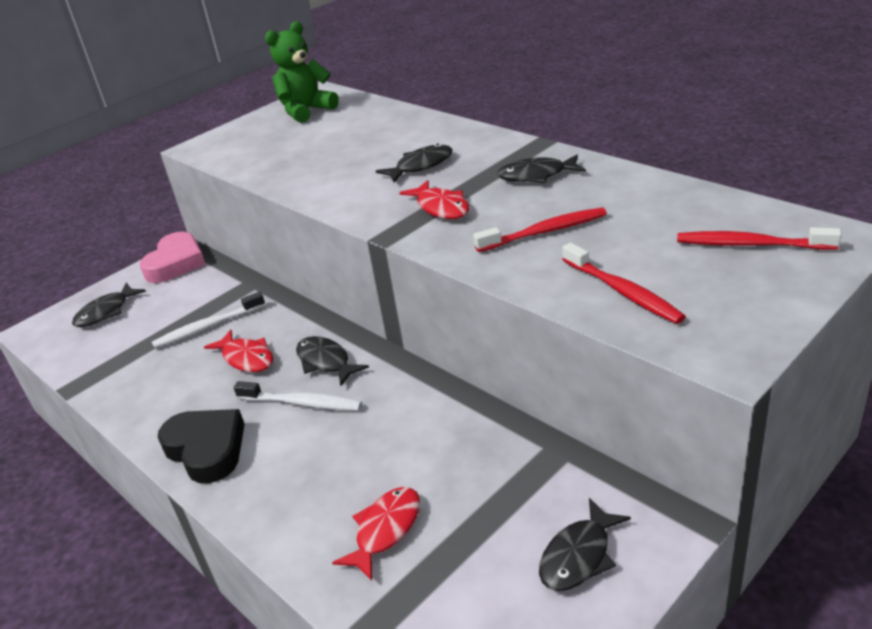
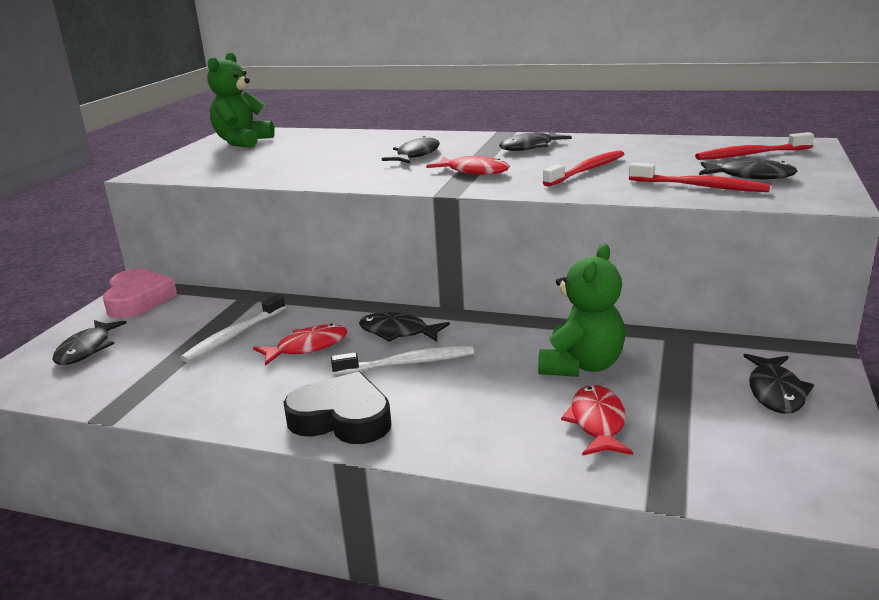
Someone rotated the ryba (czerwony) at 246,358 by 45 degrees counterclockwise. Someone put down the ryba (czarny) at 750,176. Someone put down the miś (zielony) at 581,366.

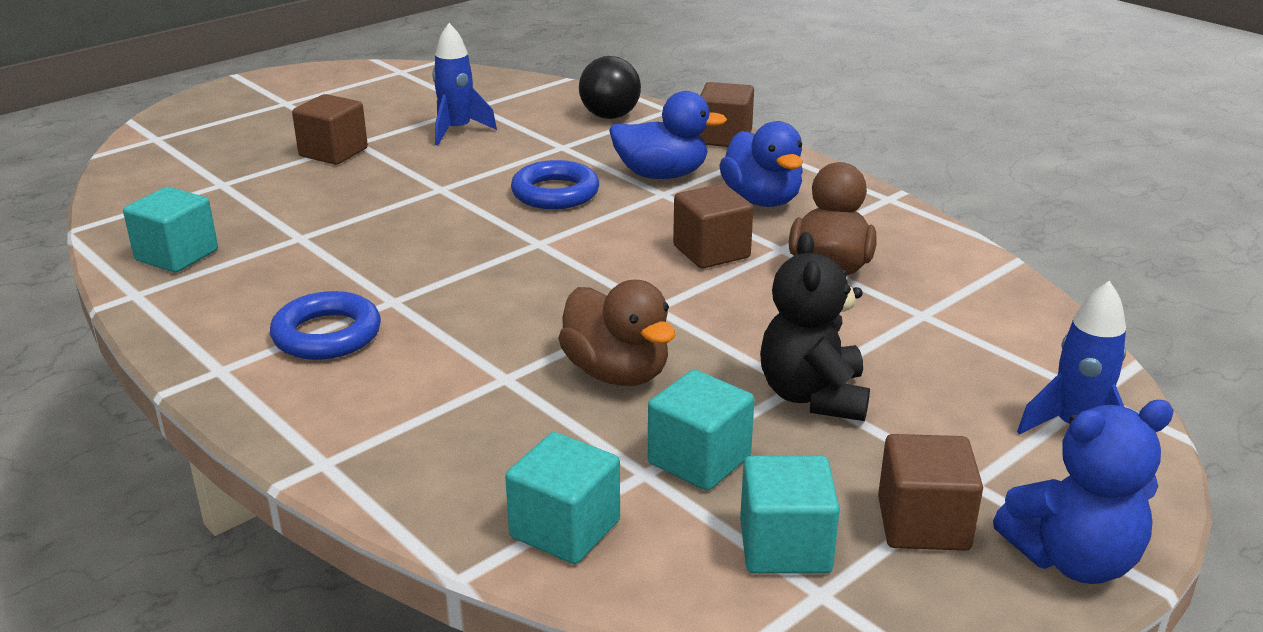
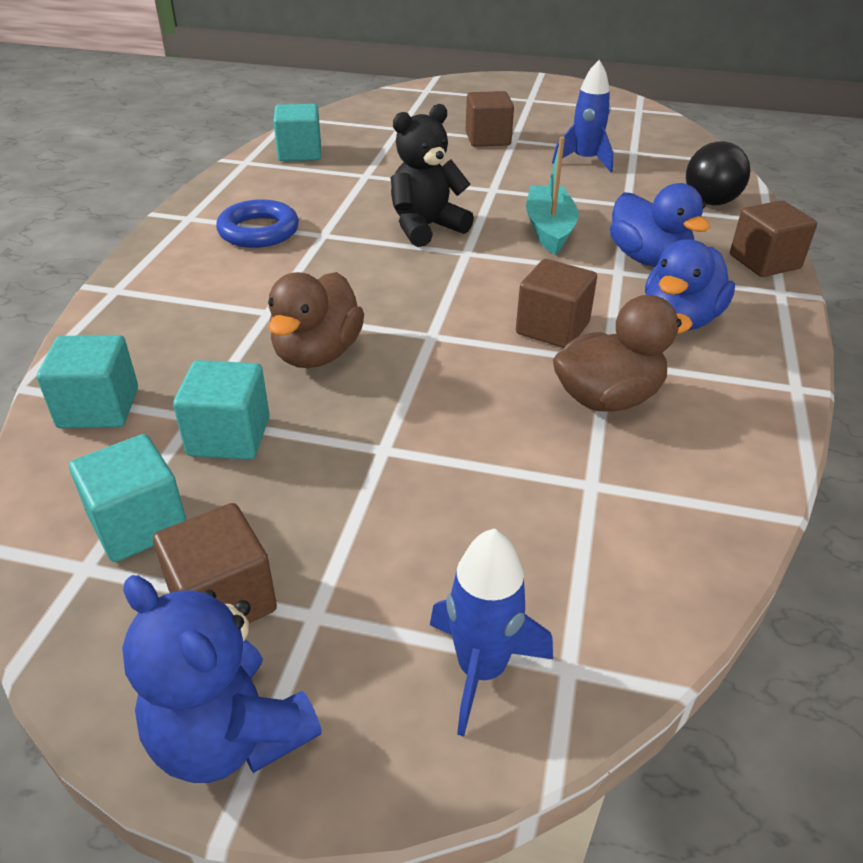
Someone swapped the pierścień (niebieski) at 555,193 for the łódka (turkusowy) at 549,229. Someone carried the miś (czarny) from 813,396 to 426,227.

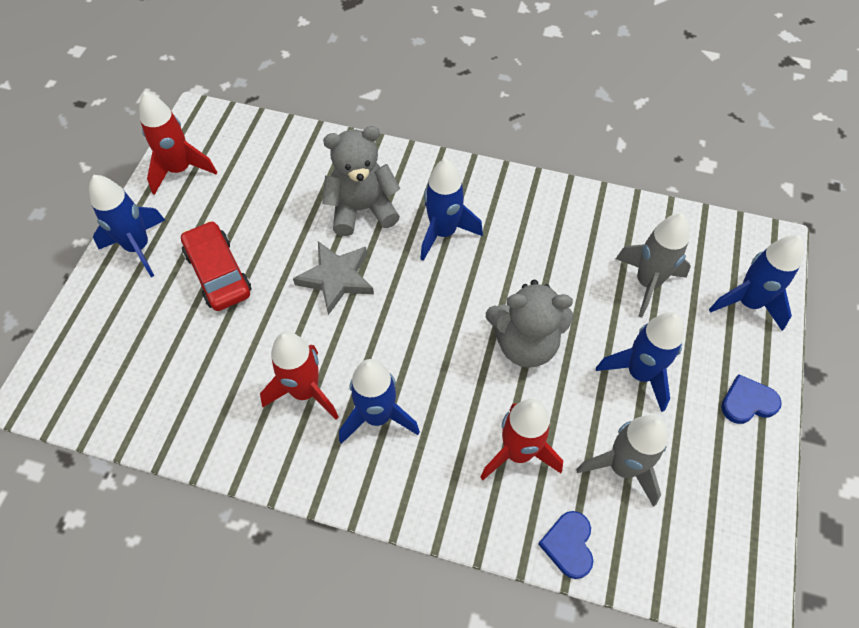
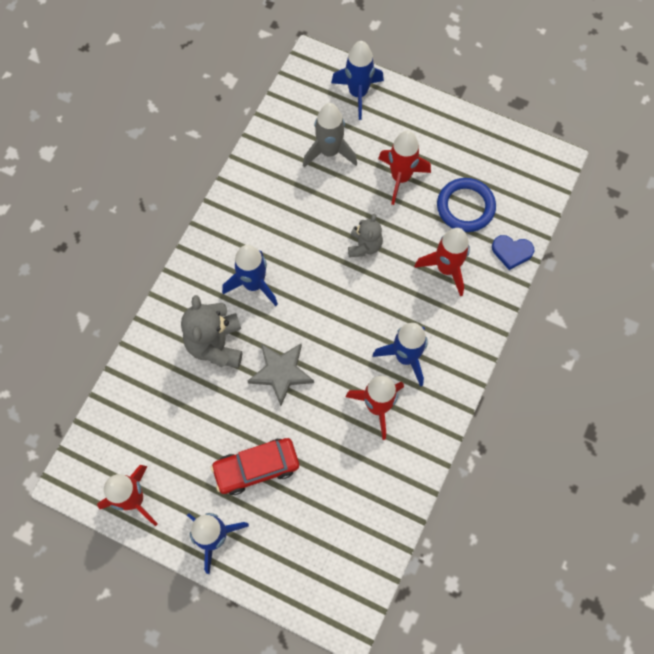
Someone scaled the miś (szary) at 525,344 by 0.62. Someone repainted the rakieta (niebieski) at 639,373, which became the rakieta (czerwony) at 400,178. Someone took away the serce (niebieski) at 747,402. Someone swapped the rakieta (szary) at 622,467 for the pierścień (niebieski) at 465,207.

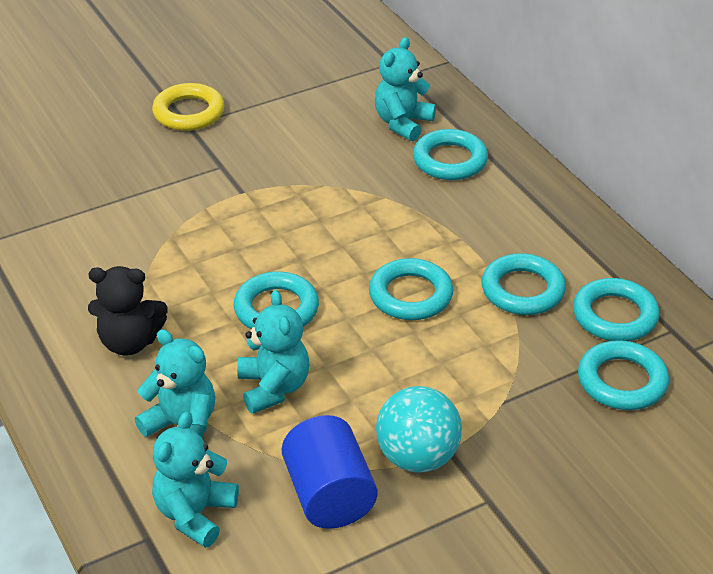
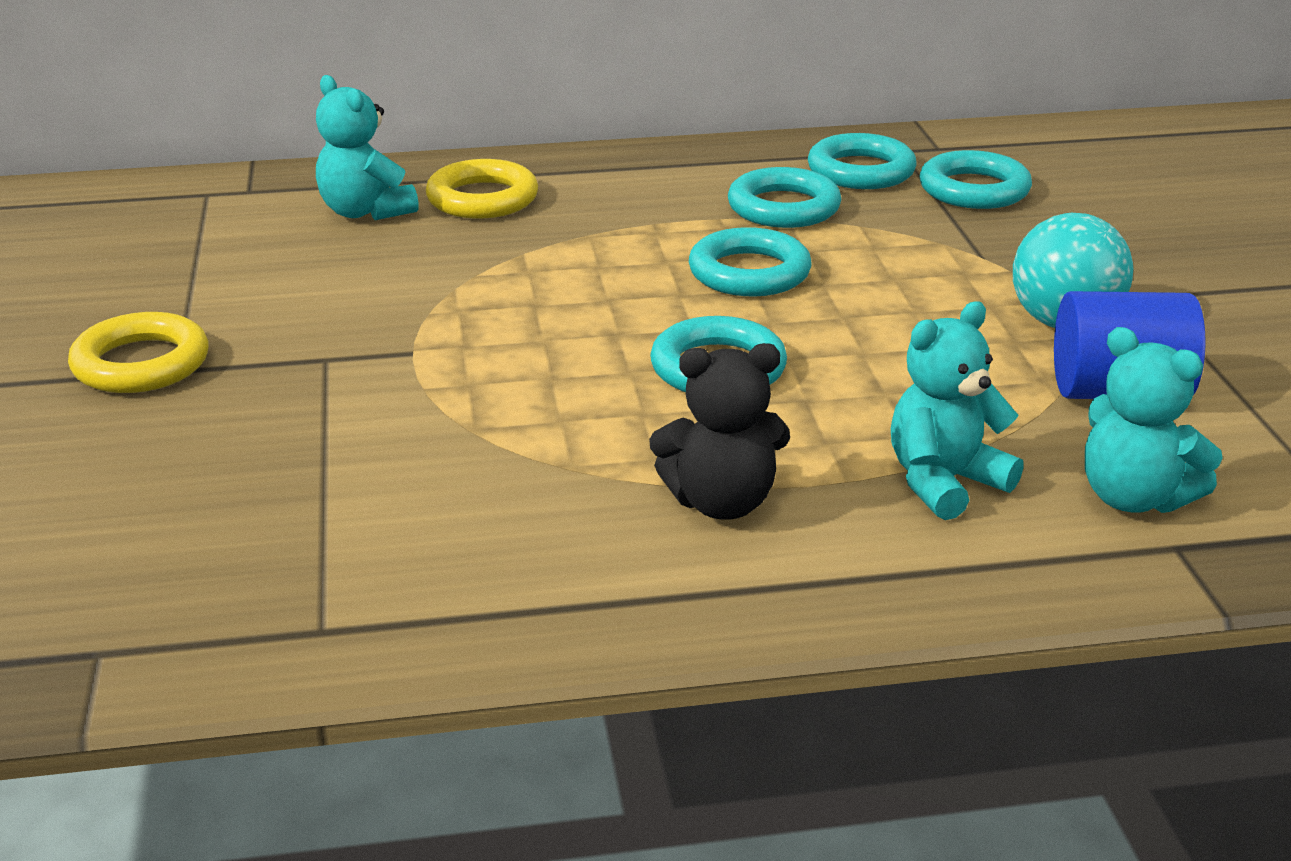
Someone repainted the pierścień (turkusowy) at 450,160, which became the pierścień (żółty) at 482,199. Someone rotated the miś (czarny) at 130,342 by 60 degrees clockwise. Someone took away the miś (turkusowy) at 273,388.

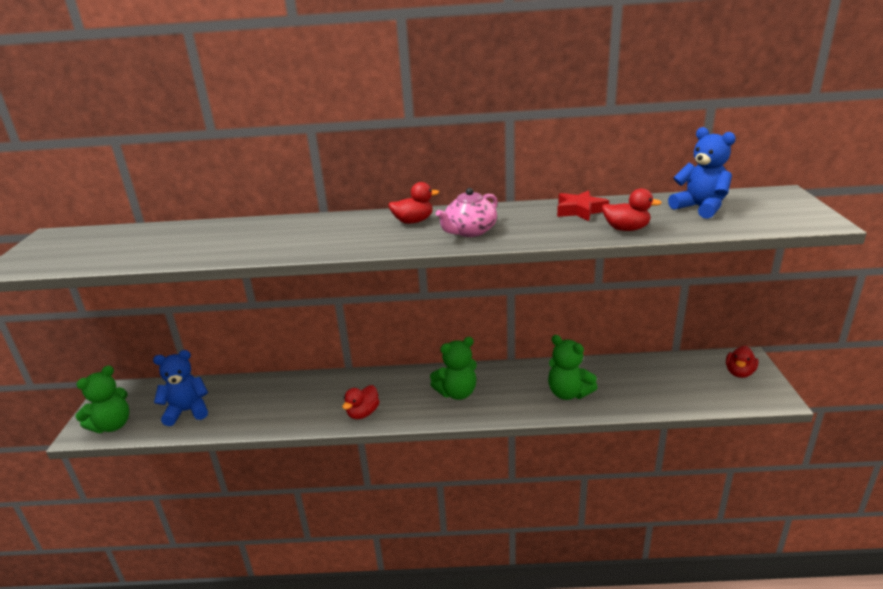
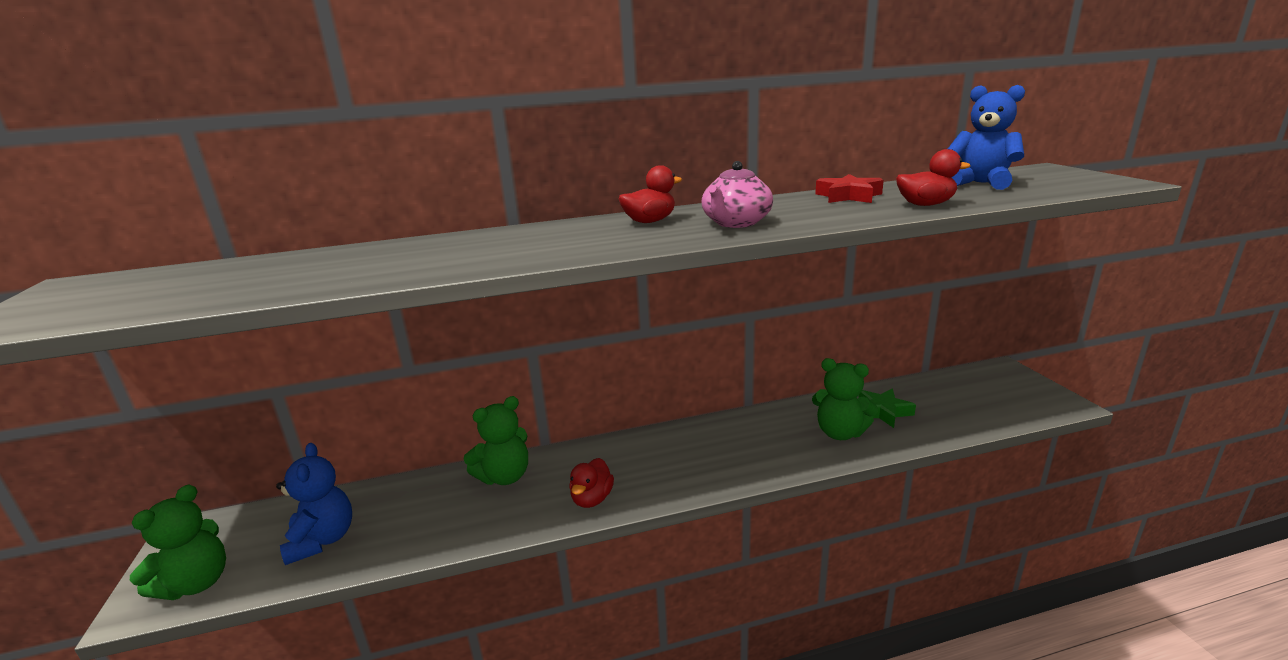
Someone carried the miś (zielony) from 457,393 to 505,476. Someone took away the kaczka (czerwony) at 739,373. Someone rotated the miś (niebieski) at 187,411 by 105 degrees clockwise. Someone put down the gwiazda (zielony) at 883,412.

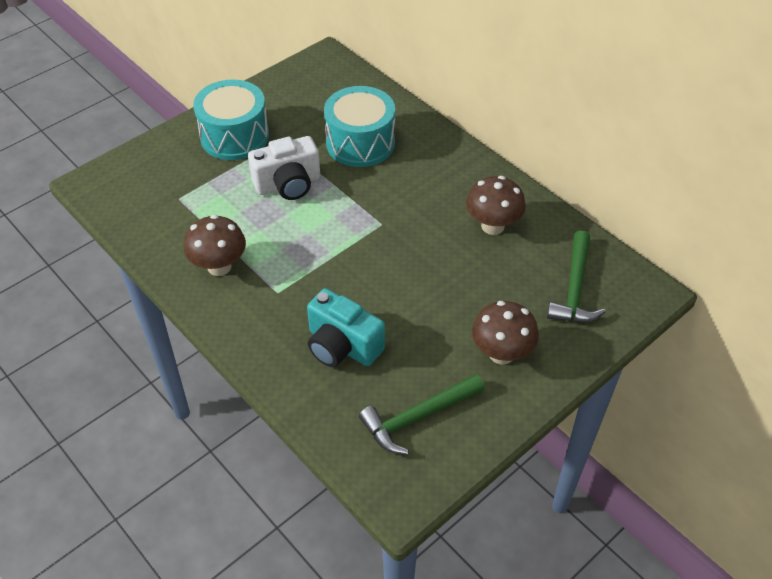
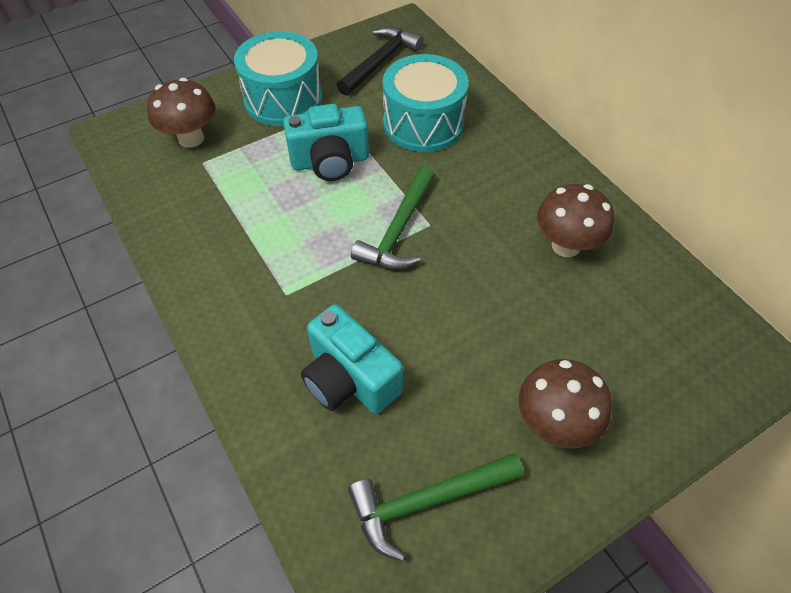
Someone repainted the aparat fotograficzny (biały) at 288,184, which became the aparat fotograficzny (turkusowy) at 330,162. Someone carried the grzyb (brązowy) from 219,266 to 191,138. Someone carried the młotek (zielony) from 575,288 to 398,230. Someone put down the młotek (czarny) at 380,62.

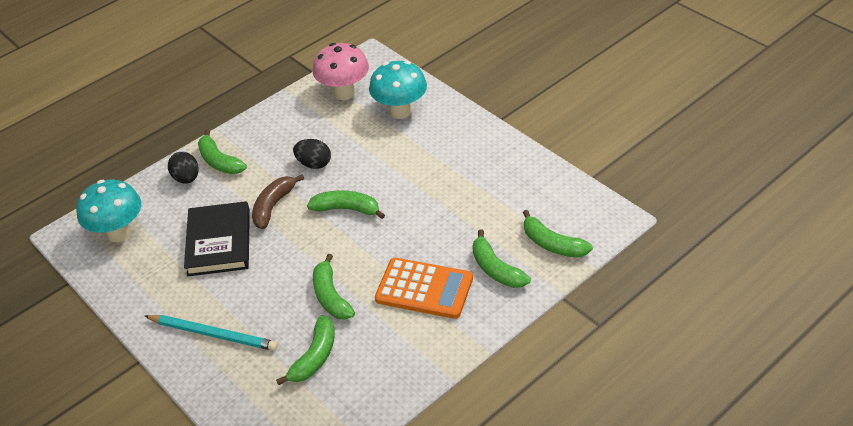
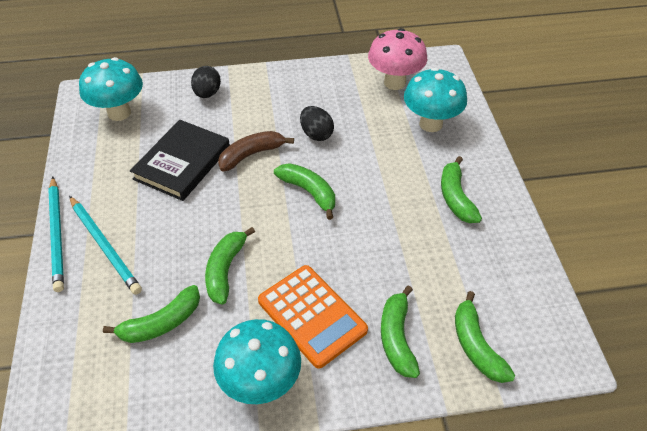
Someone carried the banan (zielony) from 219,161 to 455,197. Someone put down the ołówek (turkusowy) at 57,234. Someone put down the grzyb (turkusowy) at 261,383.

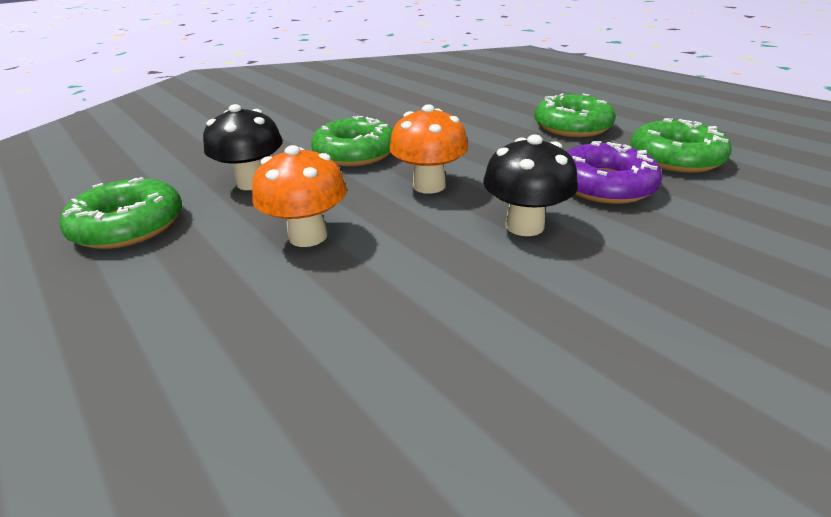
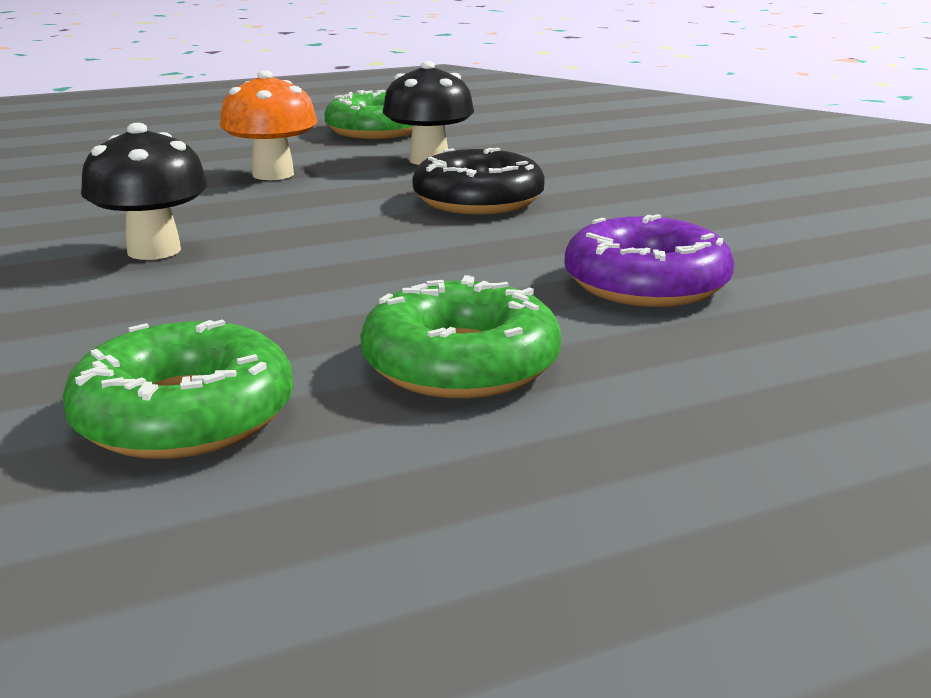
Someone took away the grzyb (pomarańczowy) at 429,185. Someone repainted the donut (zielony) at 355,153, which became the donut (czarny) at 478,200. Someone carried the donut (fioletowy) from 604,185 to 646,283.

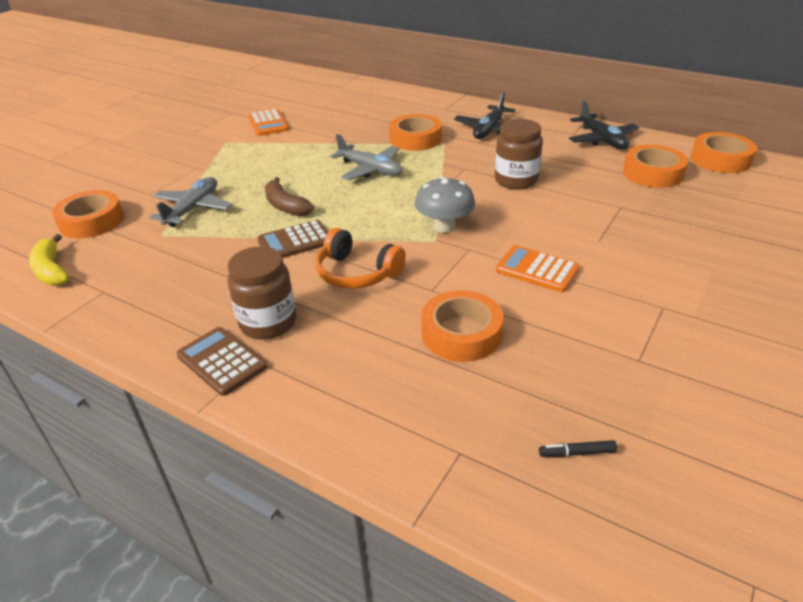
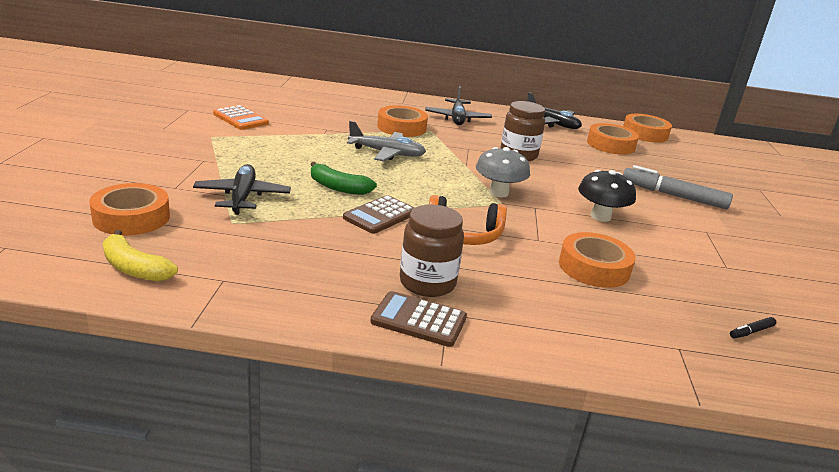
Someone repainted the samolot (szary) at 193,209, which became the samolot (czarny) at 242,197. Someone repainted the banan (brązowy) at 285,206, which became the banan (zielony) at 338,187. Someone swapped the kalkulator (pomarańczowy) at 537,269 for the grzyb (czarny) at 600,216. Someone put down the flamaster (szary) at 673,196.

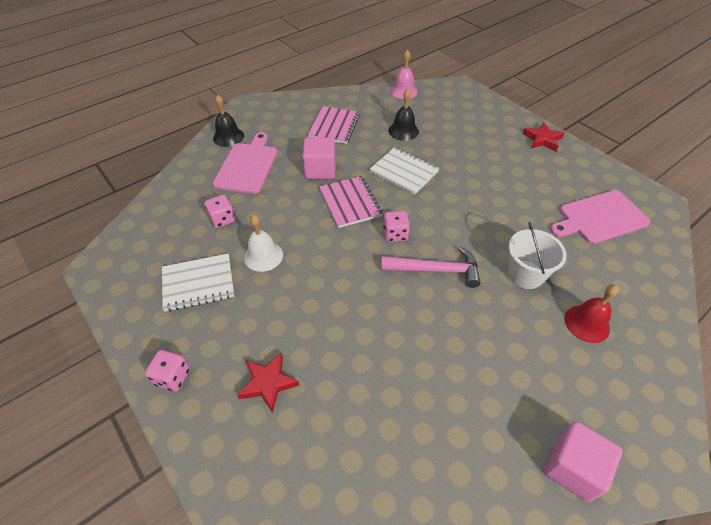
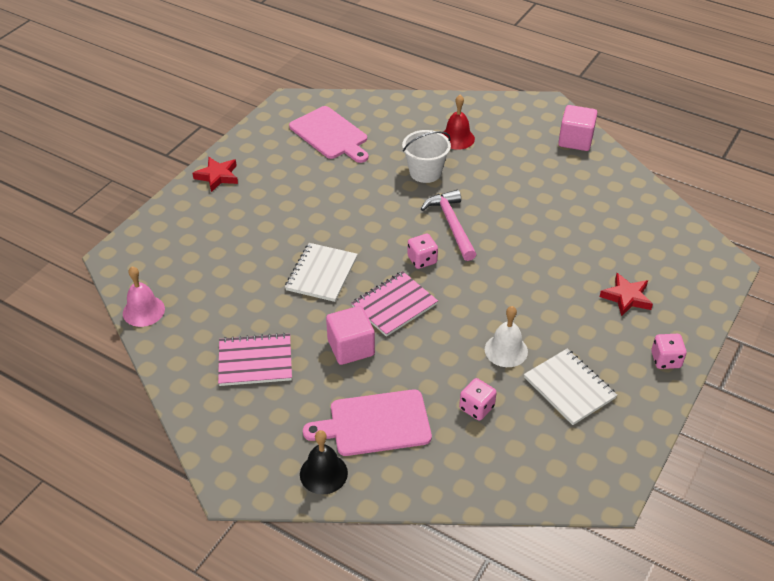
Someone took away the dzwonek (czarny) at 403,131.

